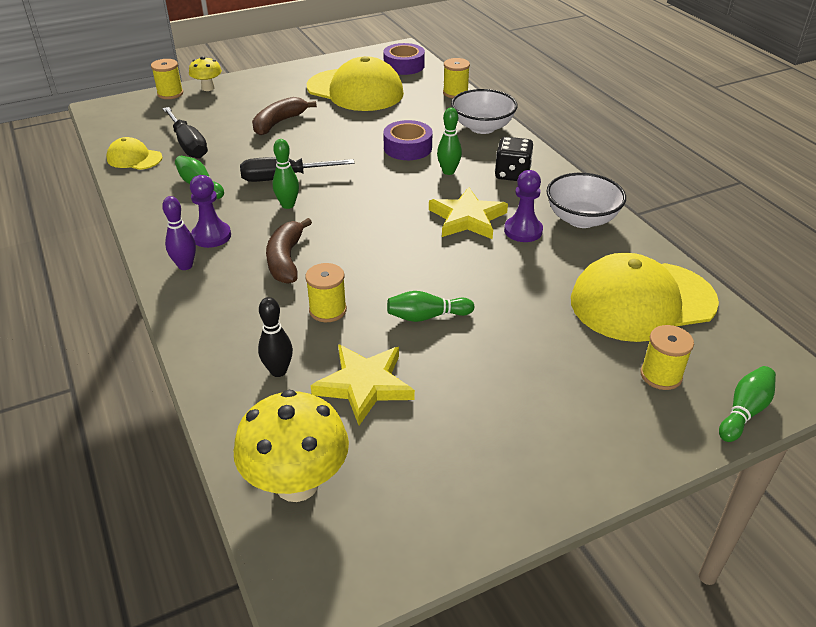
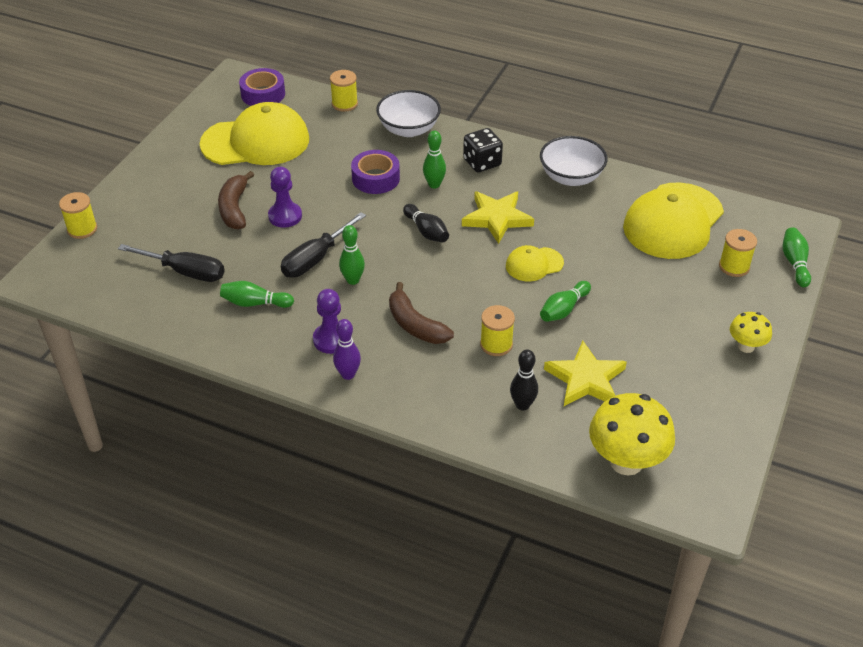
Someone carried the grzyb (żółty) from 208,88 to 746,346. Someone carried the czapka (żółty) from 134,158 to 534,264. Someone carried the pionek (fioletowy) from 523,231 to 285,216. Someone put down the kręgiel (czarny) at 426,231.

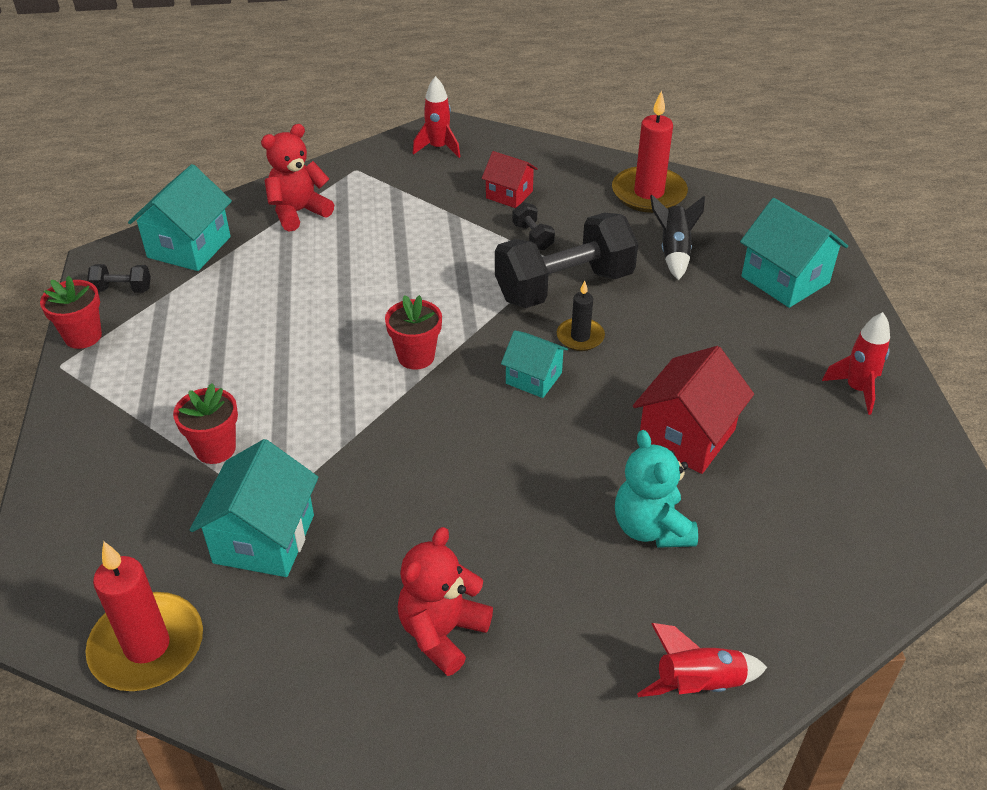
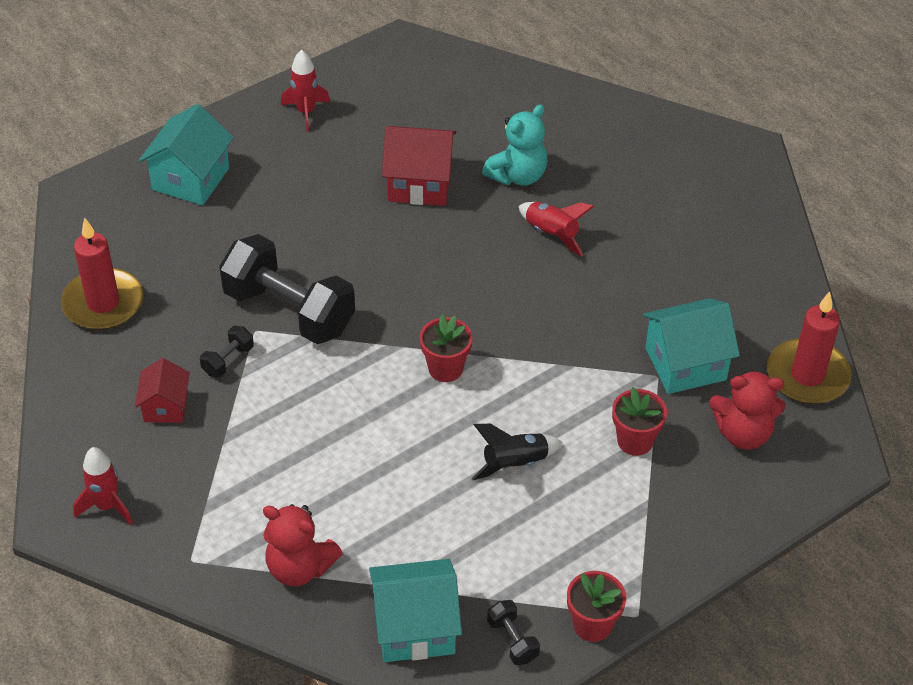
Someone carried the rakieta (czarny) from 674,251 to 514,464. Someone took away the świeca (czarny) at 580,337. Someone took away the domek (turkusowy) at 533,378. Someone carried the miś (czerwony) from 442,632 to 743,433. Someone carried the rakieta (czerwony) from 698,684 to 551,234.

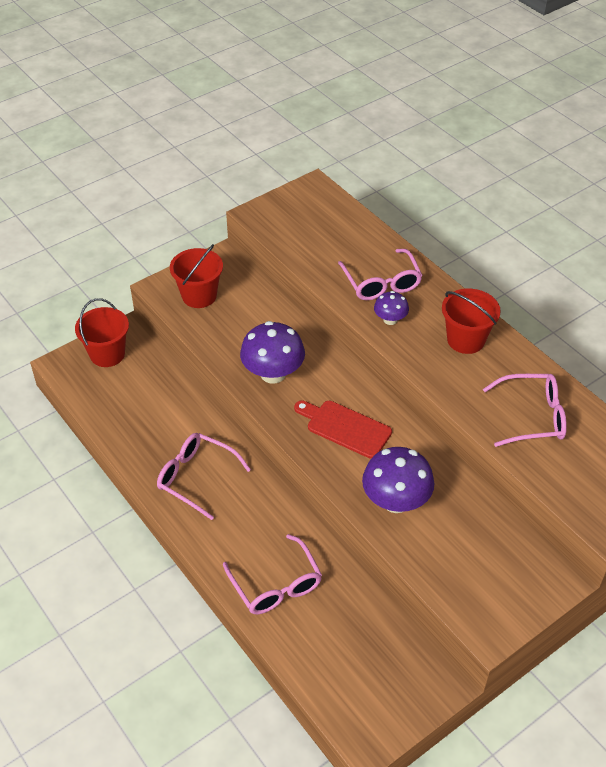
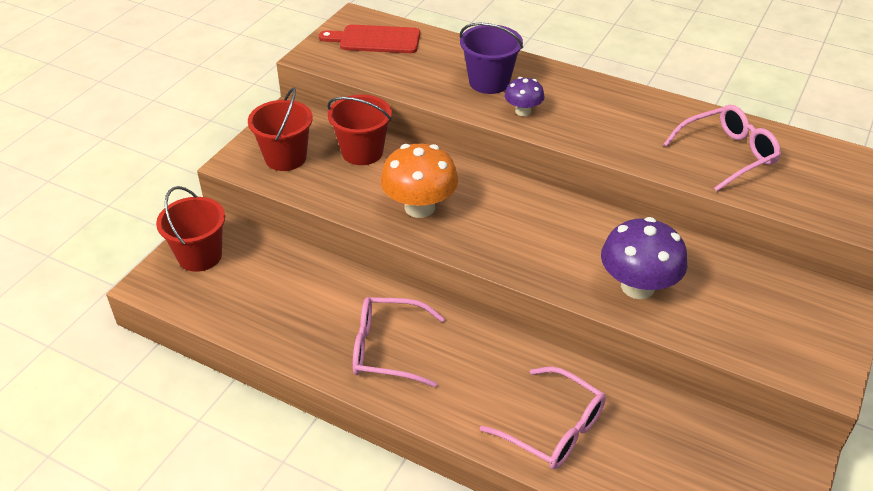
Someone swapped the okulary (różowy) at 381,283 for the wiadro (fioletowy) at 489,82. Someone carried the wiadro (czerwony) from 465,340 to 362,152. Someone repainted the grzyb (fioletowy) at 273,373, which became the grzyb (pomarańczowy) at 419,207. Someone carried the deska do krojenia (czerwony) from 345,428 to 375,40.

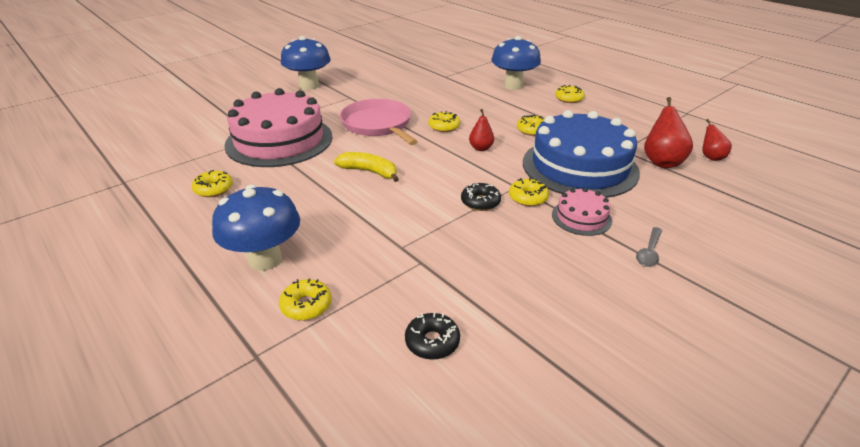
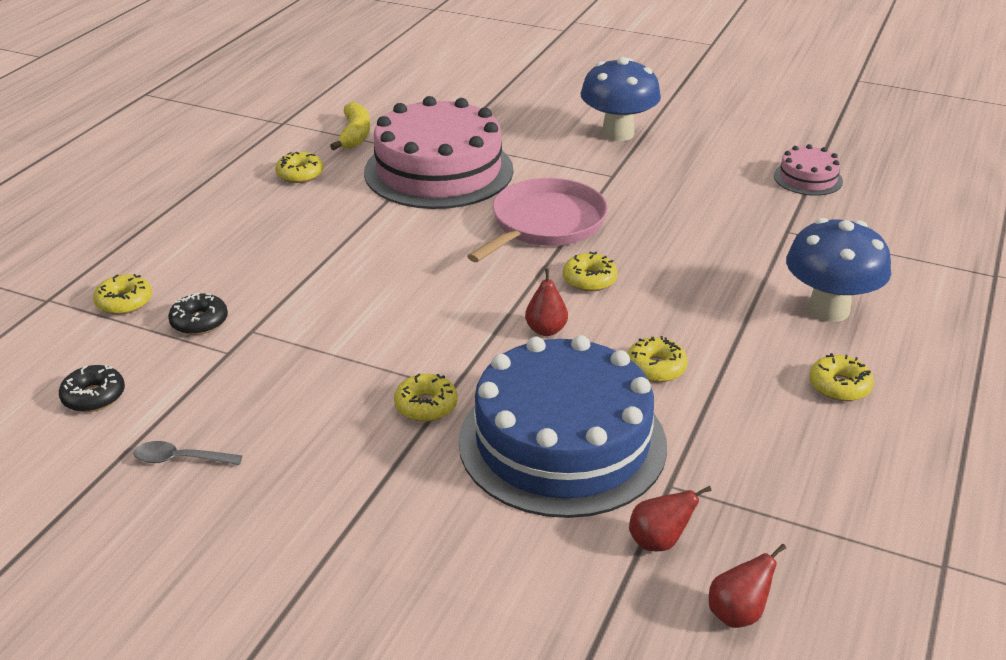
Someone scaled the gruszka (czerwony) at 661,162 by 0.60. Someone carried the banan (żółty) from 369,172 to 355,135. Someone carried the donut (czarny) from 480,202 to 199,322. Someone took away the grzyb (niebieski) at 265,259. Someone carried the tort (różowy) from 581,217 to 808,178. Someone carried the łyżka (szary) from 649,252 to 180,459.

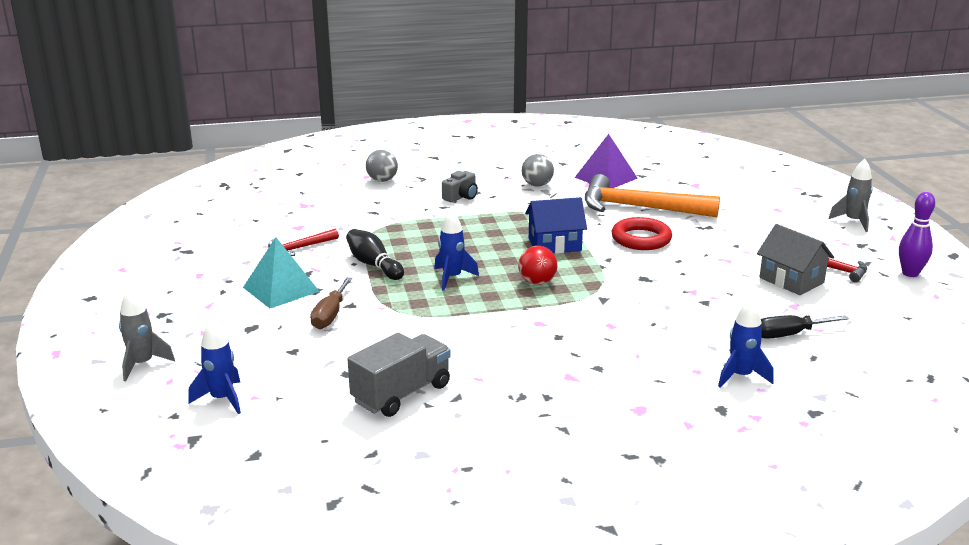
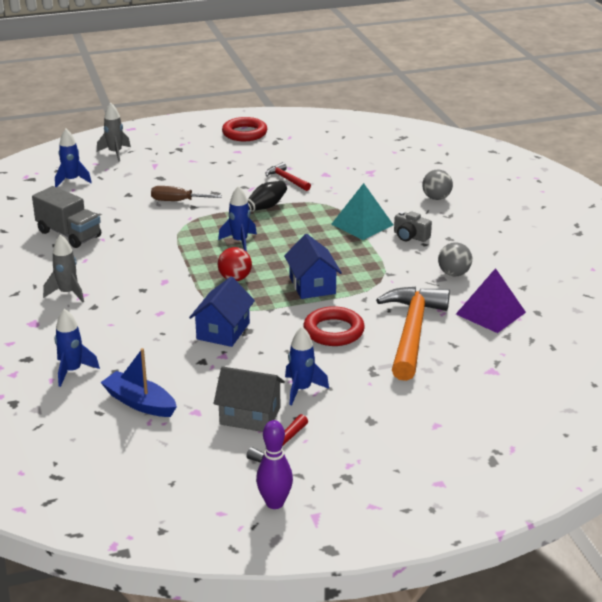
Someone carried the rakieta (szary) from 853,221 to 67,293. Someone rotated the domek (szary) at 791,280 by 60 degrees clockwise. Someone carried the piramida (turkusowy) from 281,289 to 362,224. Someone swapped the śrubokręt (czarny) at 789,334 for the łódka (niebieski) at 139,403. Someone put down the pierścień (czerwony) at 244,133. Someone put down the domek (niebieski) at 223,331. Someone put down the rakieta (niebieski) at 301,389.

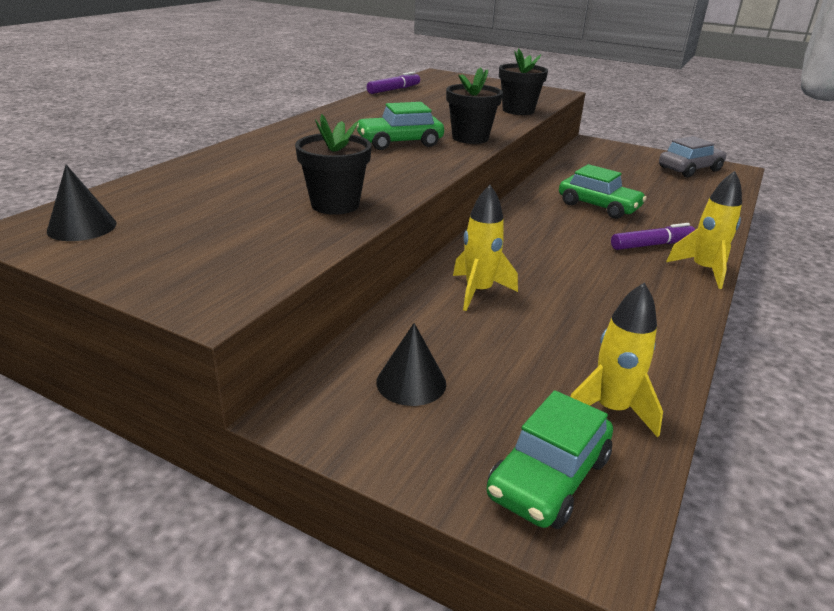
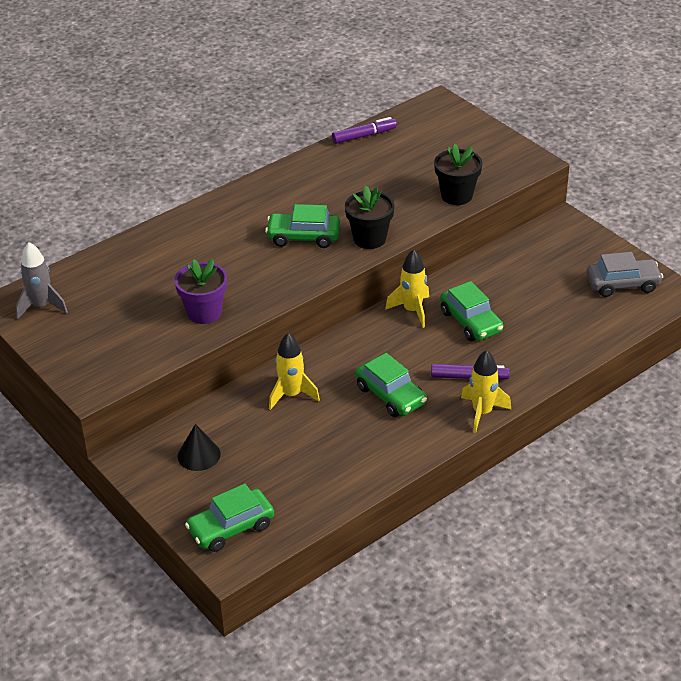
Someone repainted the doniczka (czarny) at 335,204, which became the doniczka (fioletowy) at 204,312. Someone swapped the stożek (czarny) at 82,227 for the rakieta (szary) at 41,306. Someone carried the rakieta (żółty) from 611,409 to 412,310. Someone put down the samochód (zielony) at 390,395.

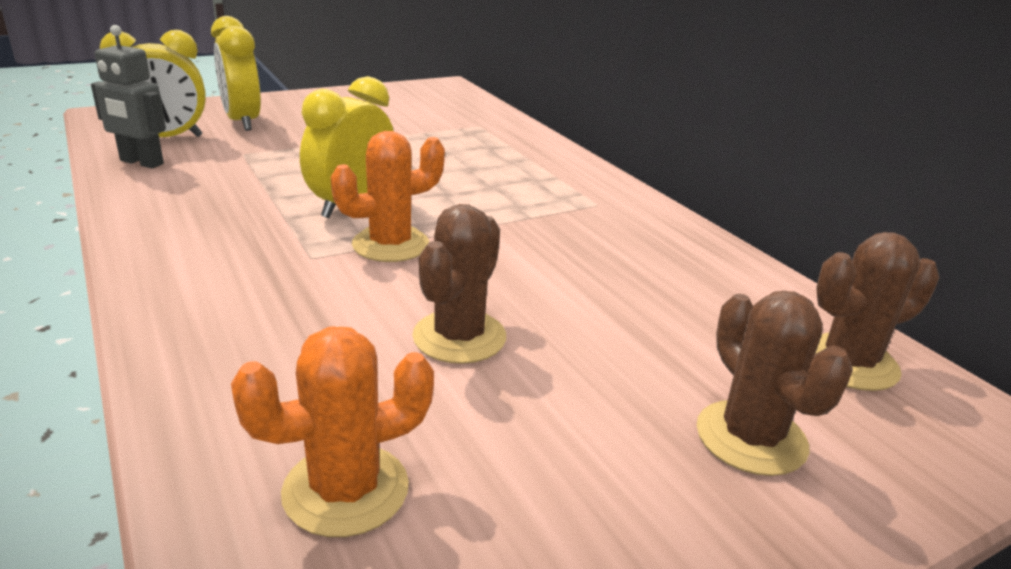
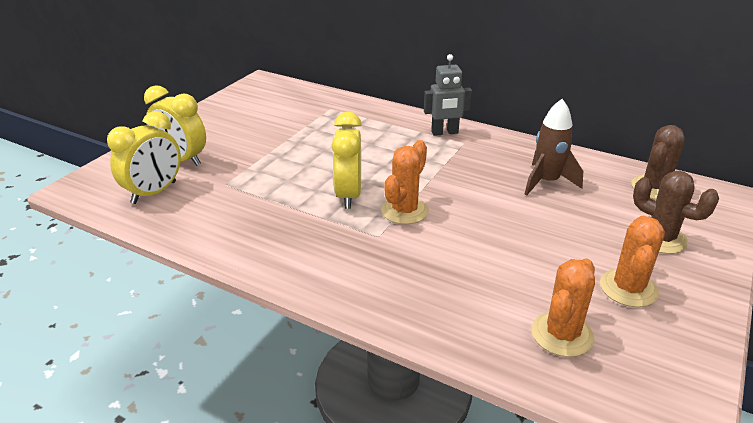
Someone carried the robot (szary) from 141,162 to 444,132. Someone took away the kaktus (brązowy) at 459,337. Someone put down the rakieta (brązowy) at 546,182. Someone put down the kaktus (pomarańczowy) at 628,288.

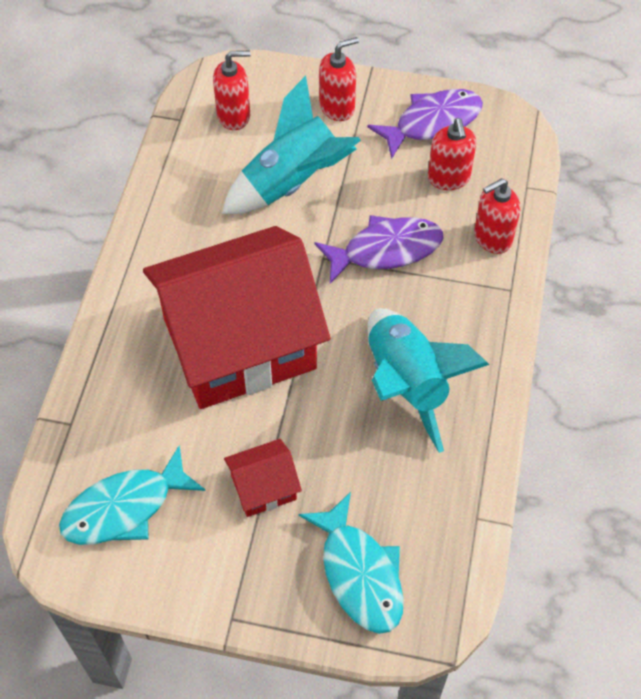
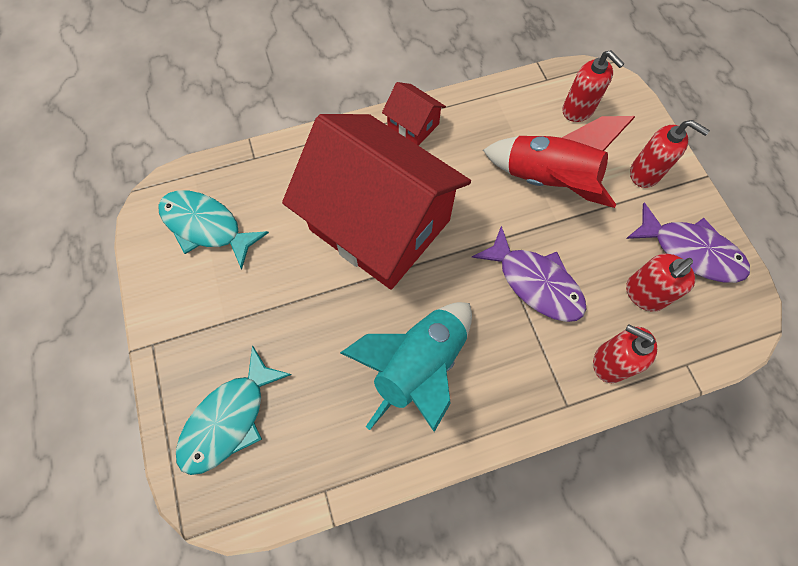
Someone repainted the rakieta (turkusowy) at 292,183, which became the rakieta (czerwony) at 548,181. Someone carried the domek (czerwony) from 263,487 to 413,125.

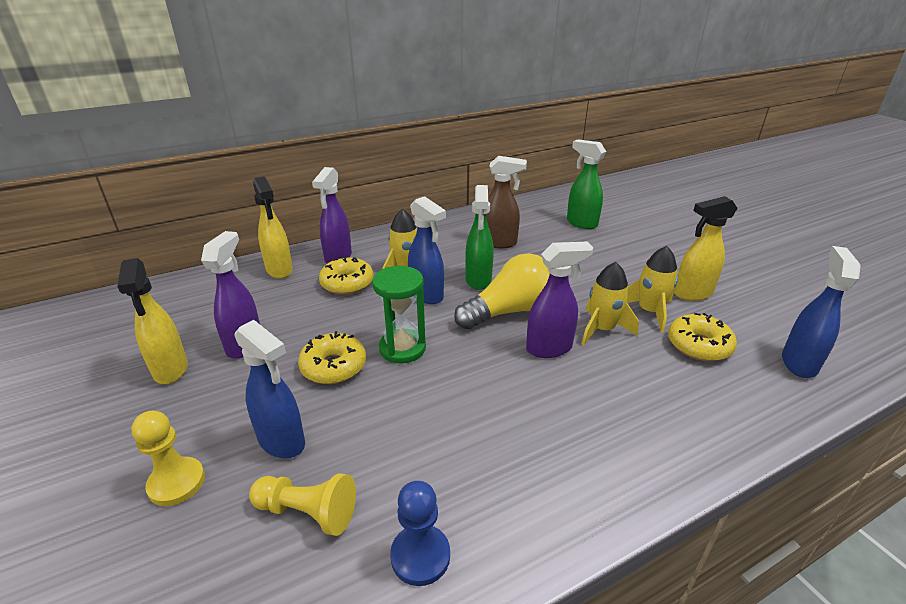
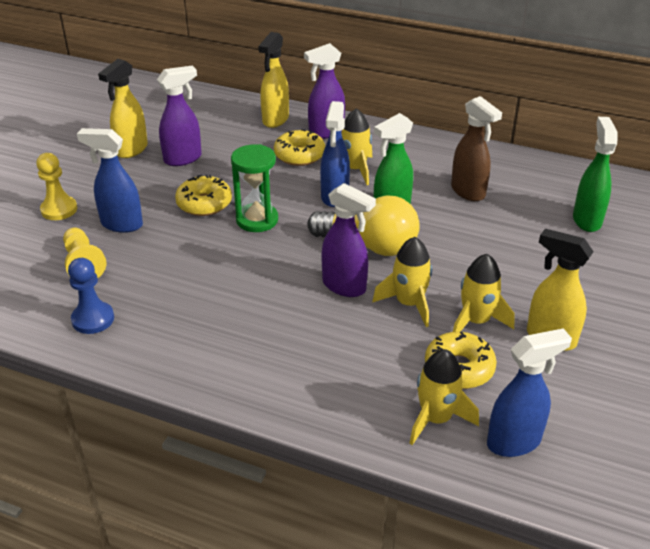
Someone rotated the spryskiwacz (niebieski) at 282,442 by 105 degrees clockwise. Someone put down the rakieta (żółty) at 436,418.

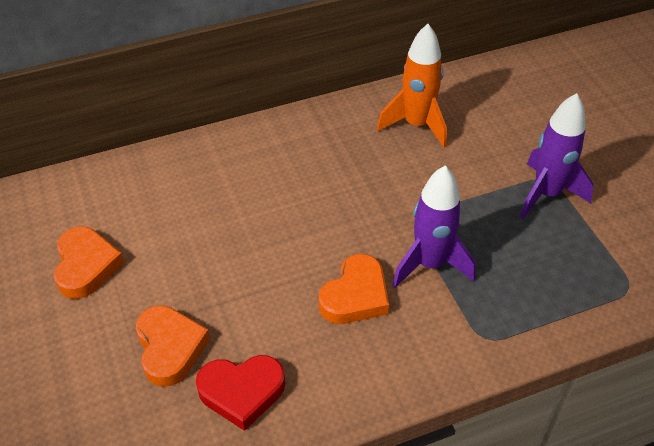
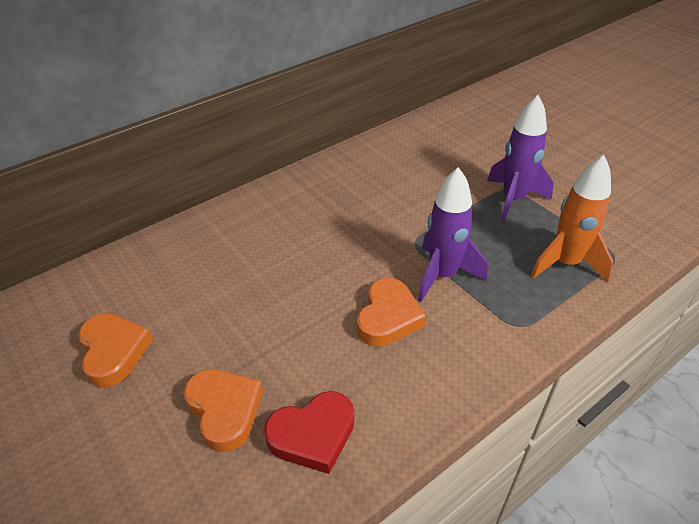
Someone carried the rakieta (pomarańczowy) from 416,125 to 565,263.

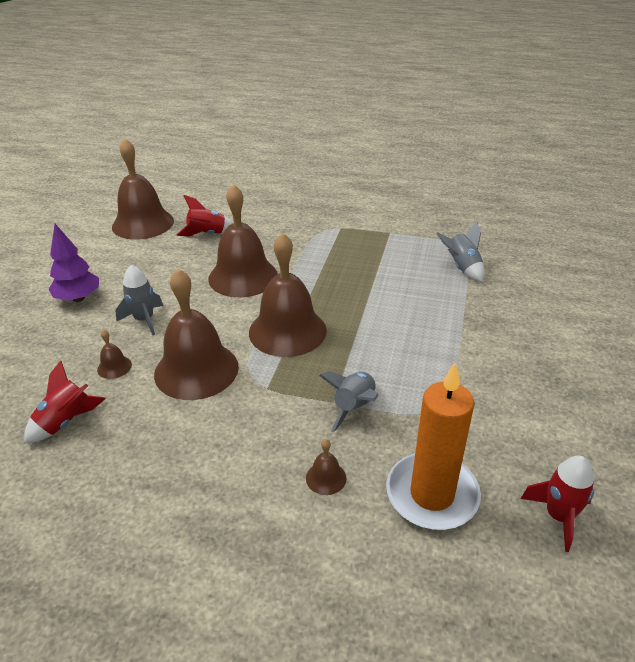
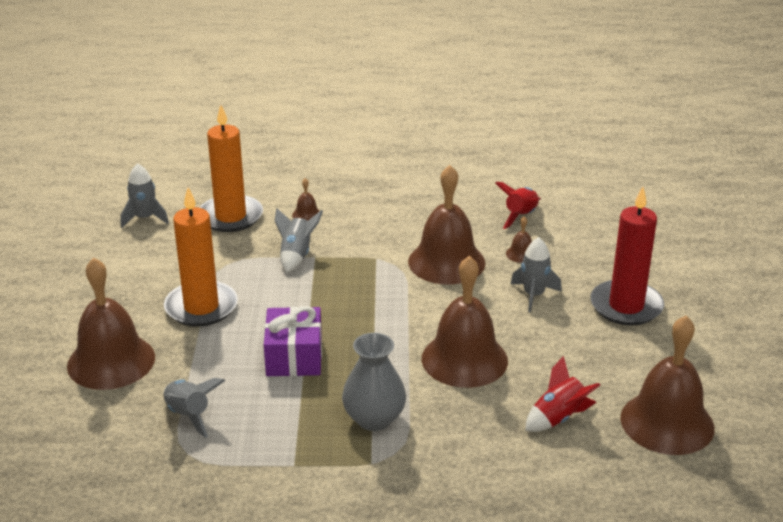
Someone swapped the drzewko (fioletowy) at 78,298 for the świeca (czerwony) at 626,306. Someone carried the dzwonek (brązowy) from 287,331 to 111,361. Someone repainted the rakieta (czerwony) at 558,516, which became the rakieta (szary) at 145,218. Someone put down the świeca (pomarańczowy) at 201,307. Someone put down the prezent (fioletowy) at 294,357. Someone put down the wazon (szary) at 374,419.

